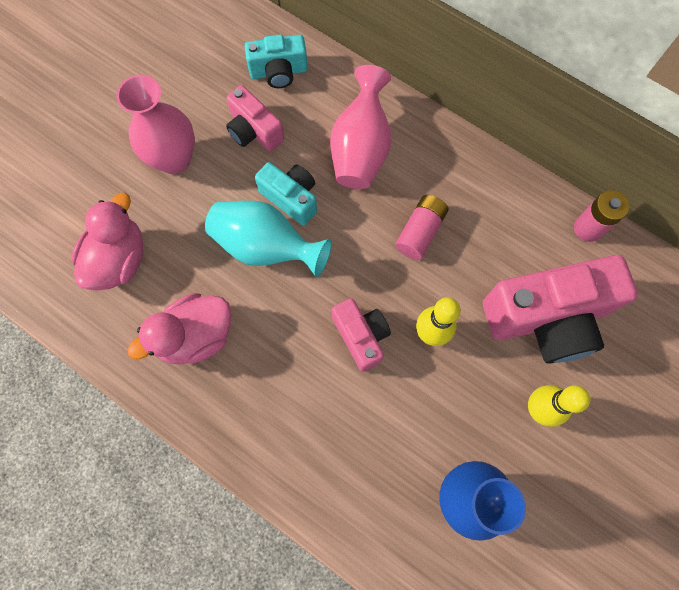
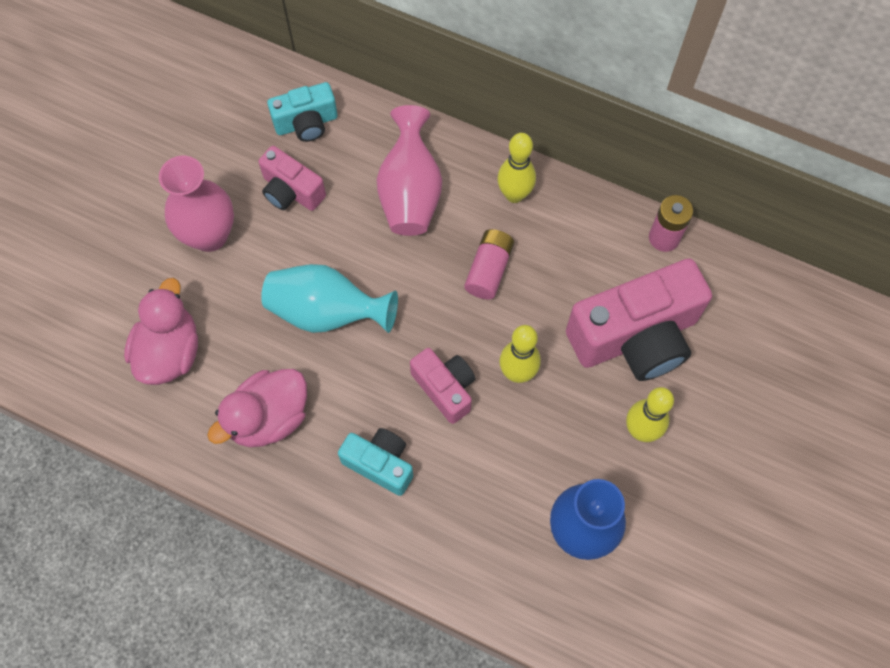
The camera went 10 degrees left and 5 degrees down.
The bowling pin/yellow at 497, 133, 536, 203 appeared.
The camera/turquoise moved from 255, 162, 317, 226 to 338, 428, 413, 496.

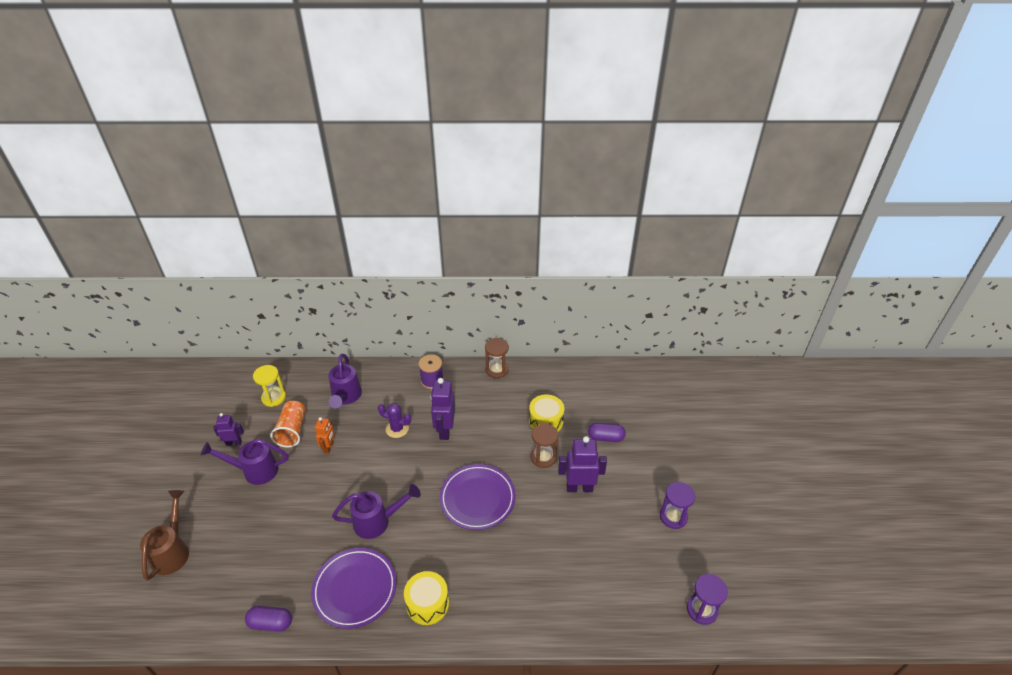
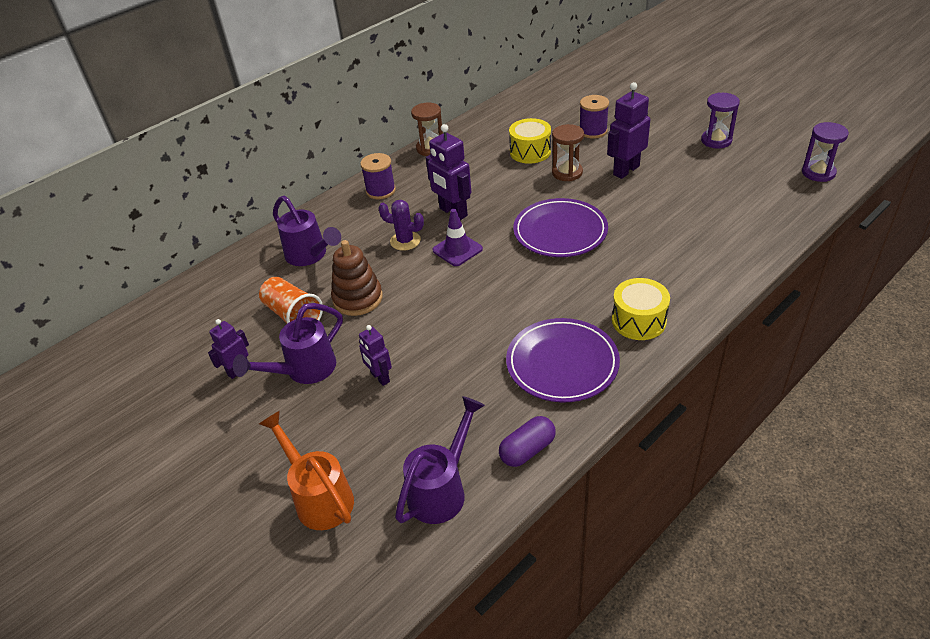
The camera went 40 degrees left and 0 degrees up.
The hourglass/yellow at 253, 365, 286, 407 disappeared.
The robot/purple at 359, 325, 392, 386 appeared.
The traffic cone/purple at 432, 209, 483, 266 appeared.
The watering can/purple moved from 332, 484, 421, 539 to 395, 396, 485, 524.
The robot/orange at 315, 417, 335, 454 was replaced by the stacking toy/brown at 331, 240, 383, 316.
The capsule/purple at 588, 423, 626, 442 was replaced by the spool/purple at 580, 95, 609, 139.
The watering can/brown at 140, 490, 189, 581 became the watering can/orange at 259, 411, 354, 530.
The cactus/purple at 378, 403, 411, 438 turned 45 degrees clockwise.

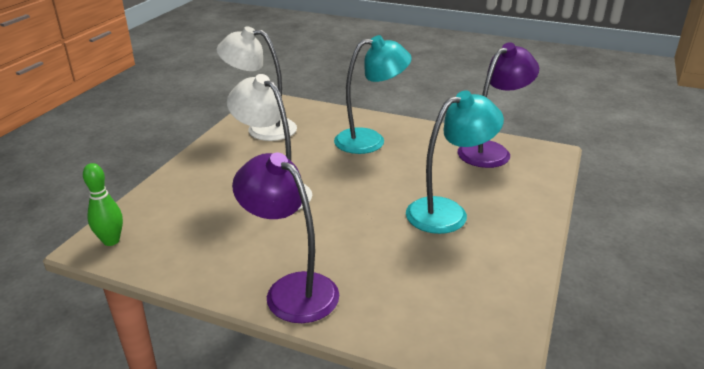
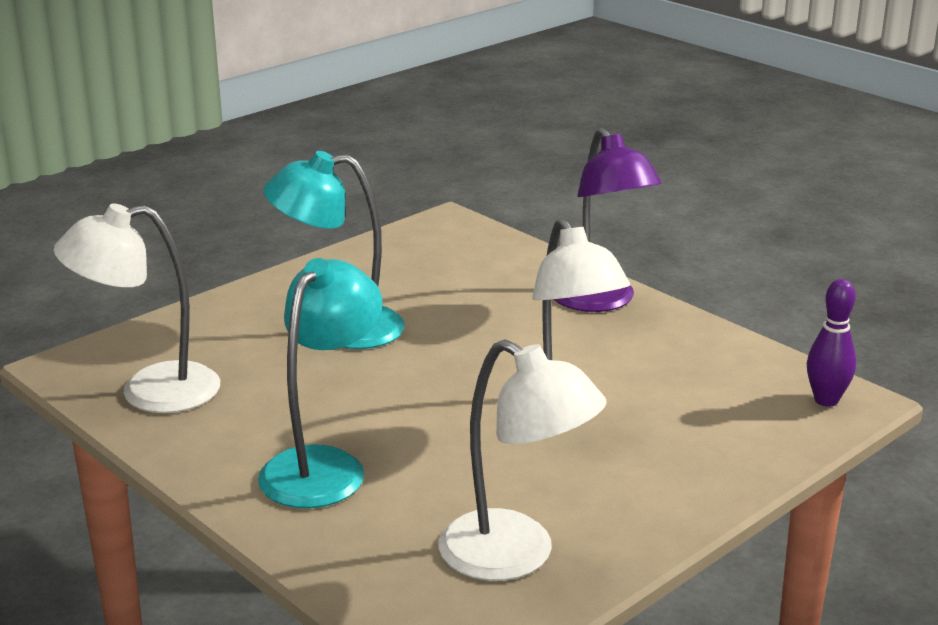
The camera went 155 degrees left and 5 degrees down.
The bowling pin/green at 83, 163, 123, 246 became the bowling pin/purple at 807, 279, 856, 407.
The lamp/purple at 457, 42, 539, 168 became the lamp/white at 54, 203, 220, 413.
The lamp/turquoise at 334, 35, 412, 154 turned 105 degrees clockwise.

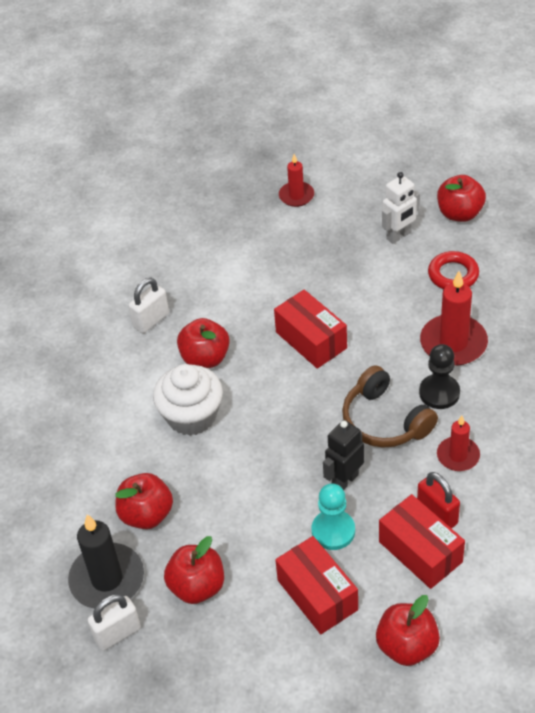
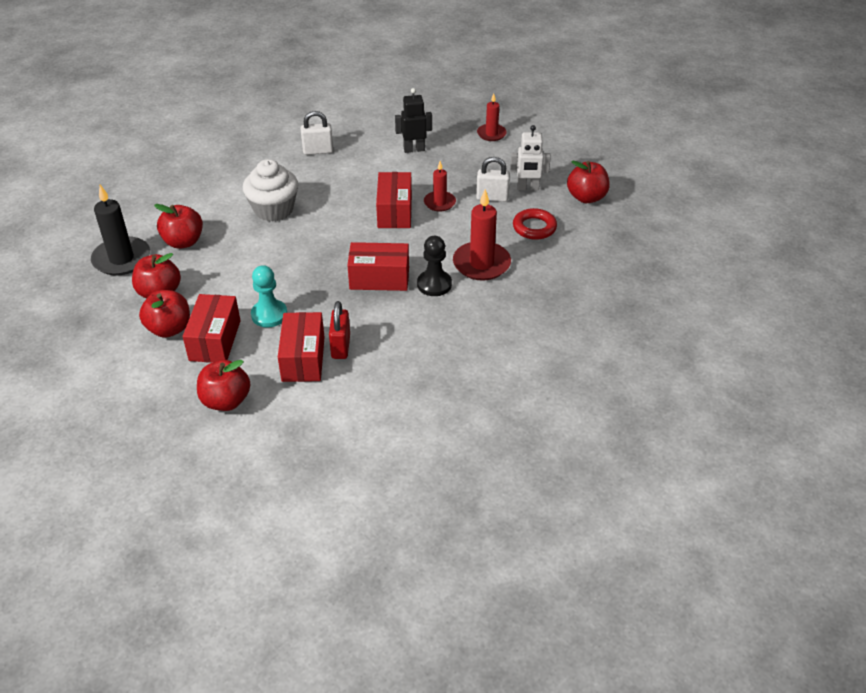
The camera went 35 degrees right and 5 degrees down.
The padlock/white moved from 88, 594, 141, 651 to 476, 157, 510, 202.
The apple/red moved from 177, 318, 230, 368 to 139, 290, 190, 338.
The robot/black moved from 323, 420, 364, 490 to 395, 88, 432, 153.
The candle/red moved from 437, 416, 480, 471 to 424, 161, 456, 212.
The headphones/brown at 342, 365, 438, 448 was replaced by the box/red at 347, 242, 409, 291.

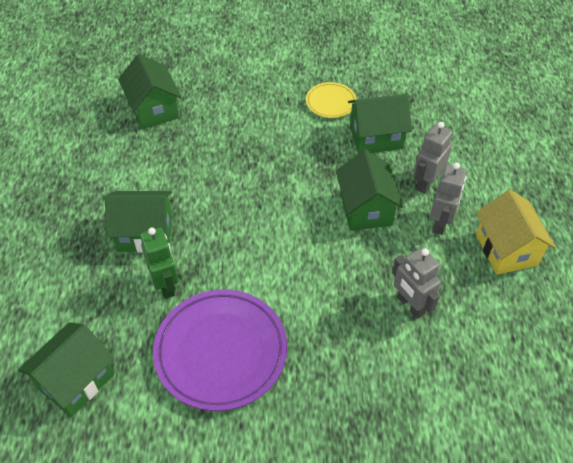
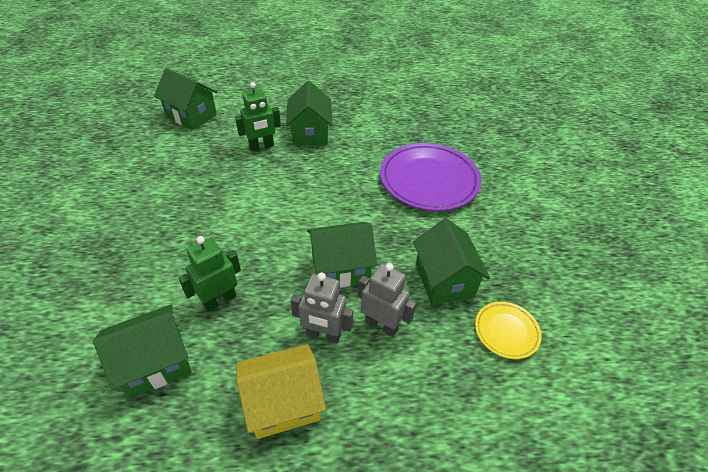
The camera went 85 degrees right and 5 degrees down.
The house/green moved from 118, 54, 182, 129 to 93, 304, 192, 399.
The plate/purple moved from 153, 289, 287, 411 to 380, 143, 481, 211.
The plate/yellow moved from 306, 82, 357, 118 to 475, 302, 542, 359.
The robot/grey at 392, 247, 441, 319 became the robot/green at 178, 236, 241, 312.

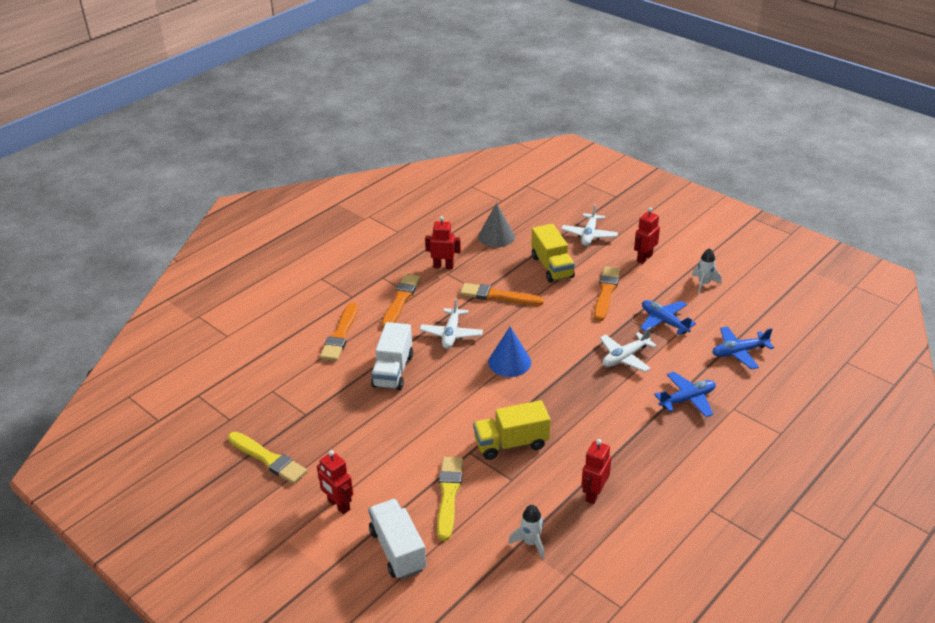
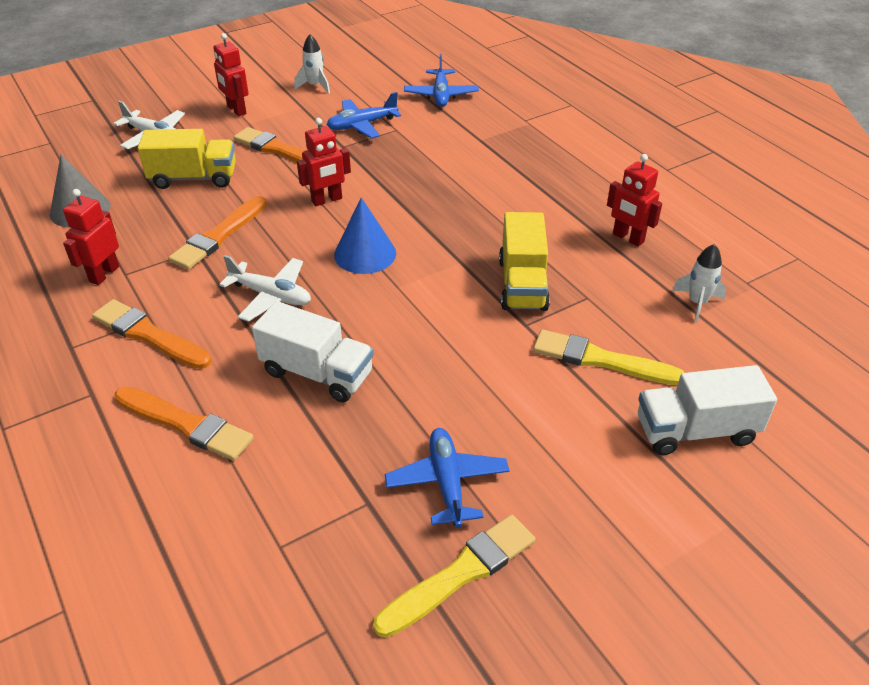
The camera went 75 degrees left and 5 degrees up.
The plane/white at 600, 327, 657, 372 disappeared.
The robot/red moved from 317, 450, 353, 514 to 297, 118, 351, 206.
The plane/blue moved from 654, 372, 716, 417 to 385, 428, 510, 528.

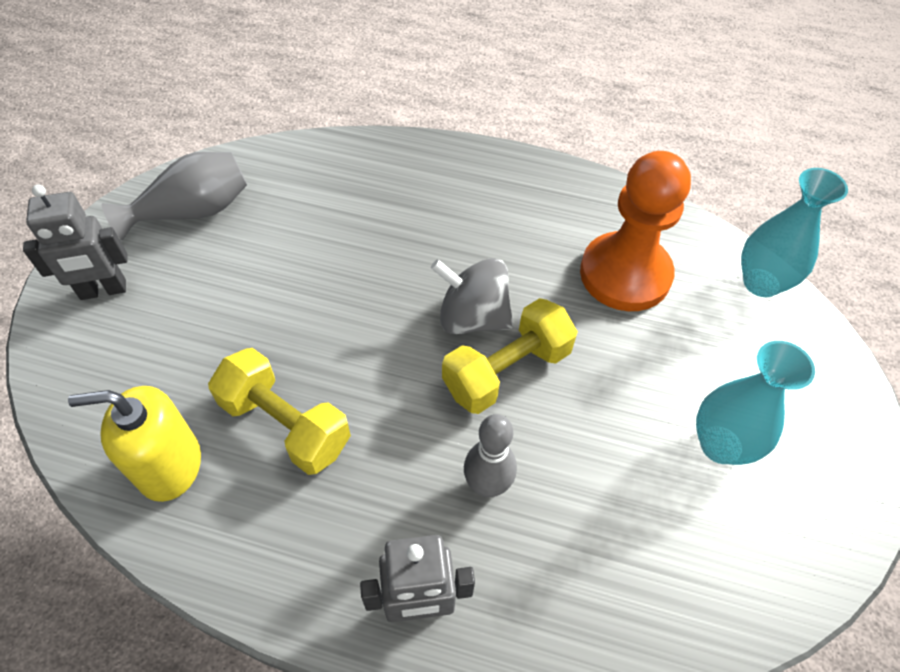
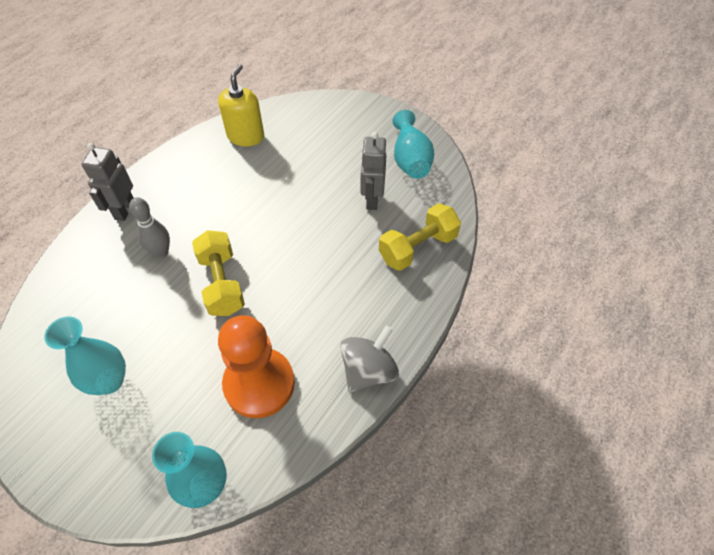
The camera went 110 degrees right and 0 degrees up.
The robot/grey moved from 23, 185, 128, 300 to 360, 132, 387, 210.
The dumbbell/yellow moved from 208, 348, 351, 475 to 379, 203, 461, 271.
The spinning top/grey moved from 431, 258, 513, 334 to 340, 325, 399, 393.
The vase/grey at 102, 152, 247, 240 became the vase/turquoise at 392, 110, 434, 179.

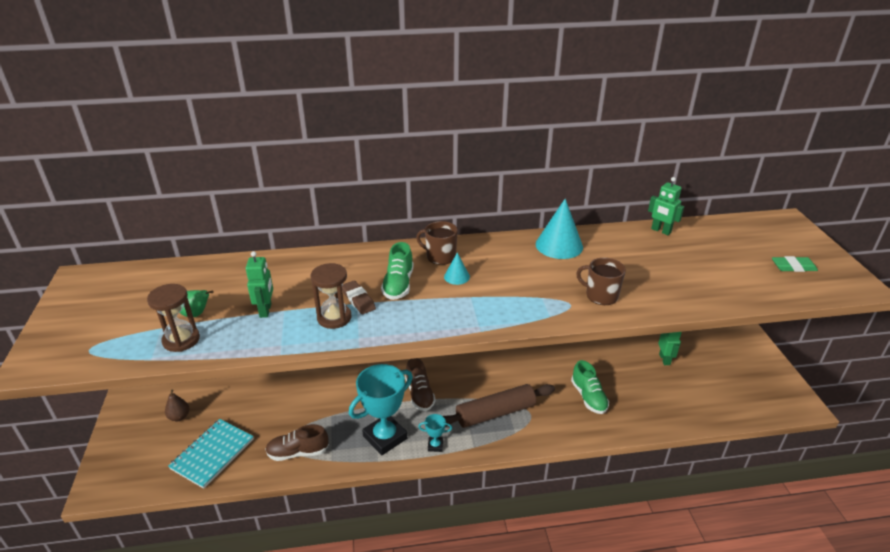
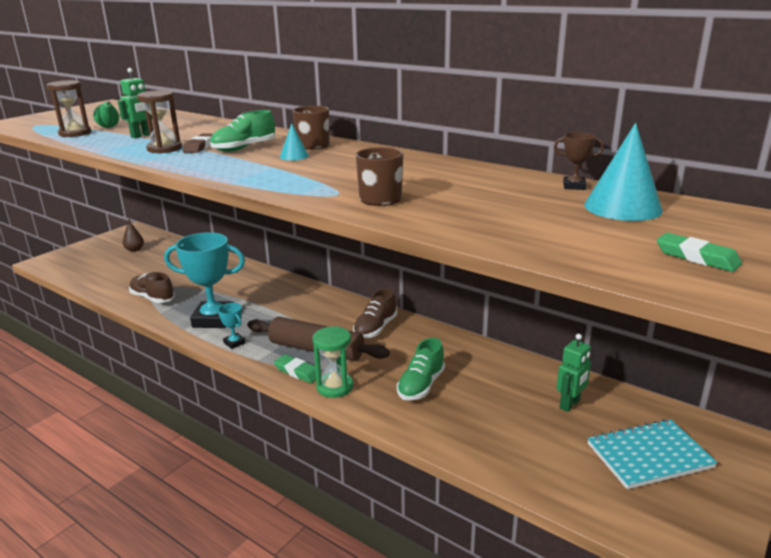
The camera went 45 degrees right and 10 degrees down.
The eraser/green at 274, 354, 316, 383 appeared.
The hourglass/green at 312, 326, 353, 398 appeared.
The notebook/turquoise moved from 168, 419, 254, 489 to 587, 419, 718, 489.
The shoe/brown moved from 405, 358, 436, 411 to 353, 288, 397, 338.
The cone/turquoise moved from 536, 199, 583, 259 to 584, 123, 662, 221.
The robot/green at 648, 177, 684, 235 was replaced by the trophy/brown at 554, 132, 604, 190.

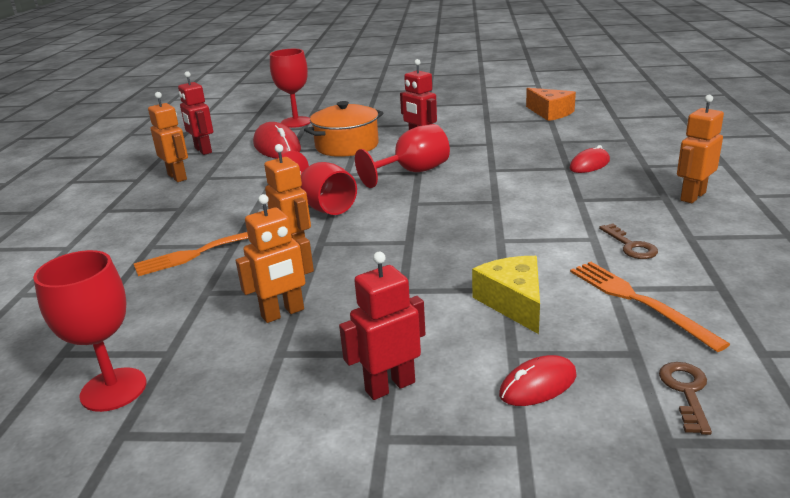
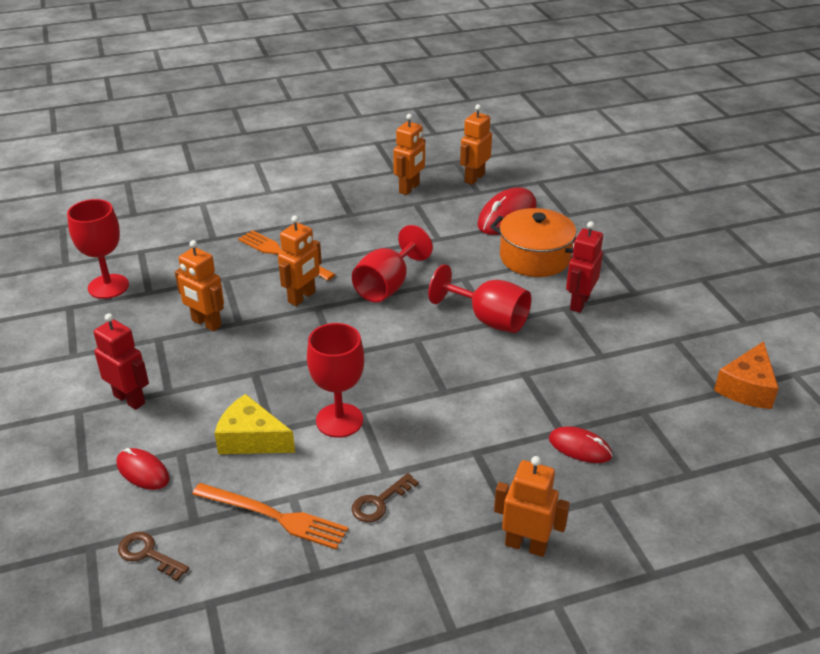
The camera went 65 degrees right and 10 degrees up.
The goblet/red moved from 270, 49, 310, 128 to 307, 323, 364, 438.
The robot/red at 178, 71, 213, 155 became the robot/orange at 460, 104, 492, 185.
The cheese/yellow at 472, 256, 540, 334 turned 120 degrees counterclockwise.
The fork/orange at 570, 262, 730, 352 turned 75 degrees clockwise.
The key/brown at 659, 362, 712, 435 turned 135 degrees counterclockwise.

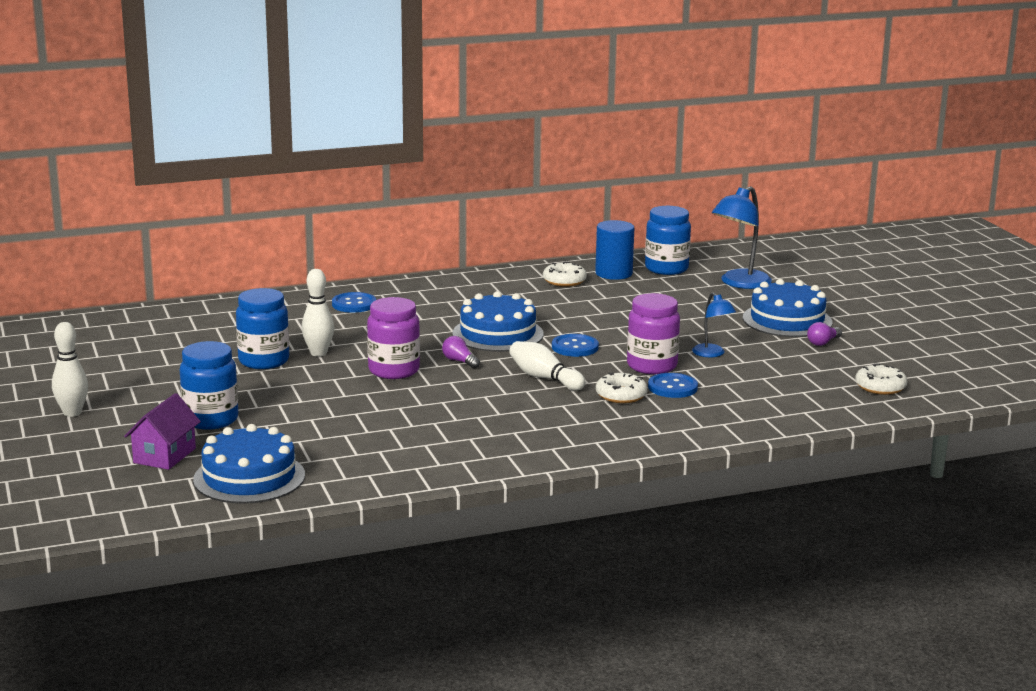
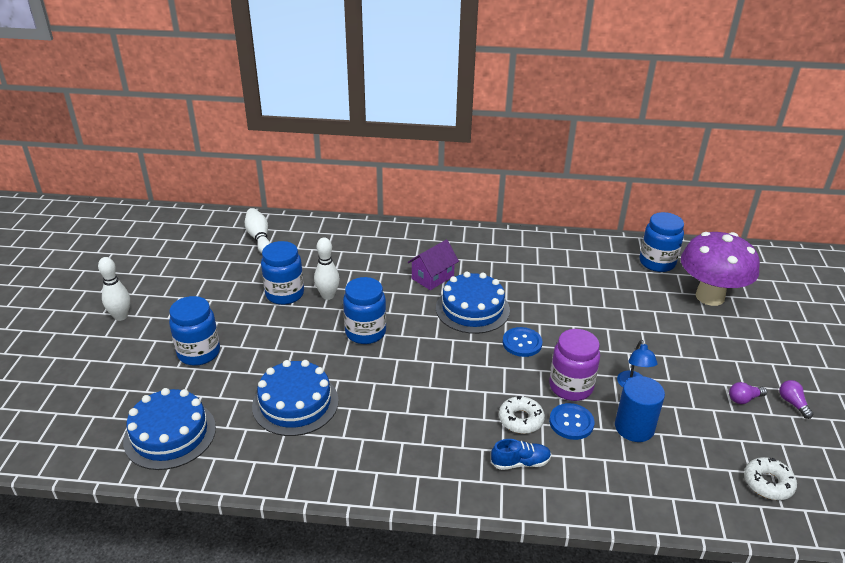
The camera went 25 degrees right and 15 degrees up.
The button/blue at 332, 292, 376, 313 disappeared.
The donut/white at 543, 261, 587, 287 disappeared.
The shoe/blue at 491, 439, 551, 470 appeared.
The house/purple moved from 124, 393, 201, 470 to 408, 240, 459, 290.
The light bulb/purple moved from 442, 336, 480, 368 to 779, 380, 813, 419.
The bowling pin/white moved from 509, 341, 585, 391 to 245, 208, 270, 253.
The cylinder/blue moved from 595, 220, 634, 280 to 615, 376, 665, 442.
The cake/blue moved from 743, 279, 832, 337 to 252, 360, 339, 436.
The lamp/blue at 712, 186, 772, 289 was replaced by the mushroom/purple at 681, 232, 760, 306.
The jar/purple at 367, 297, 420, 379 became the jar/blue at 343, 277, 386, 344.

